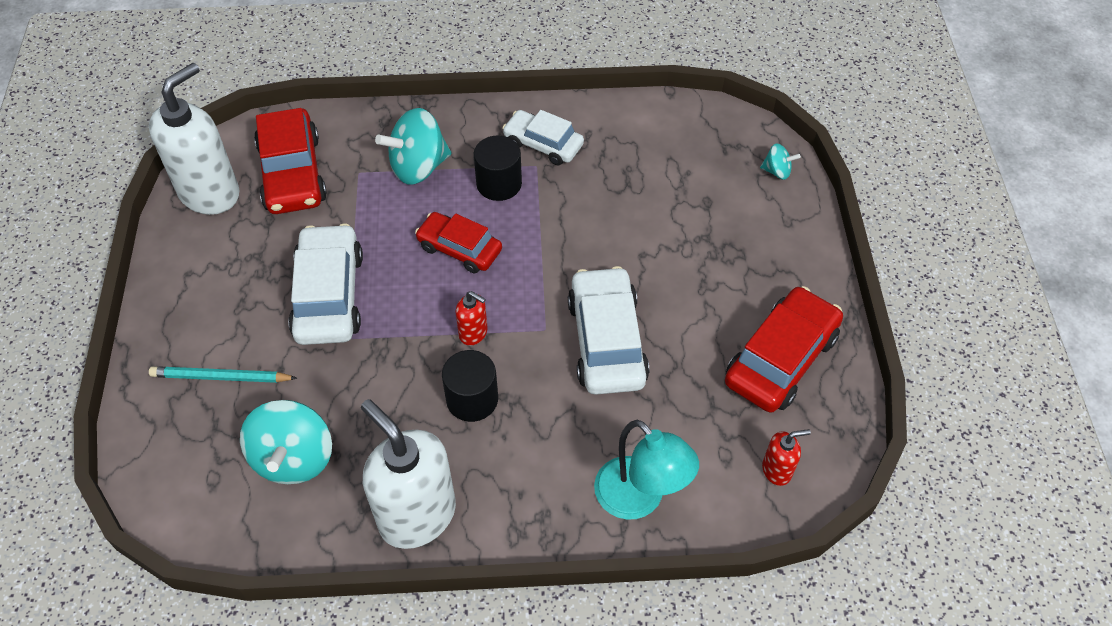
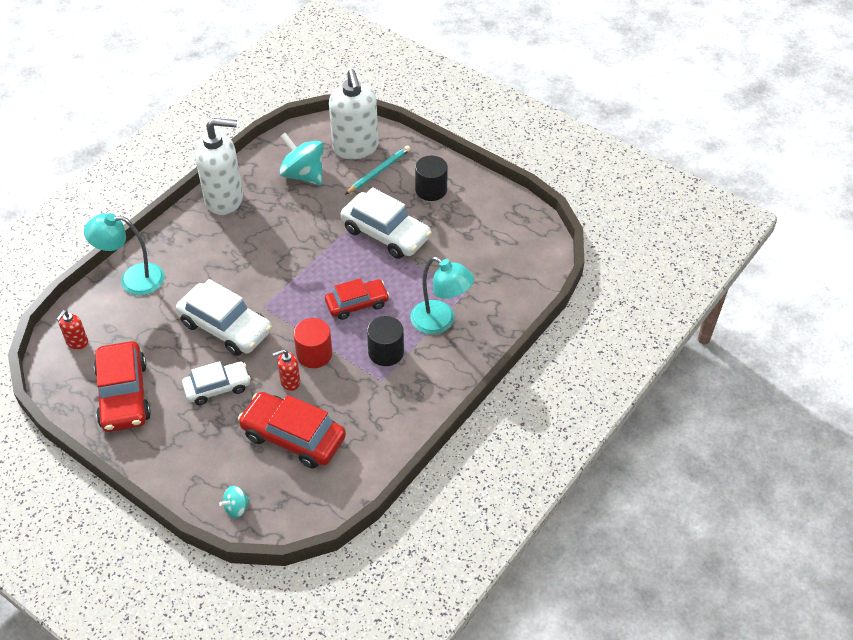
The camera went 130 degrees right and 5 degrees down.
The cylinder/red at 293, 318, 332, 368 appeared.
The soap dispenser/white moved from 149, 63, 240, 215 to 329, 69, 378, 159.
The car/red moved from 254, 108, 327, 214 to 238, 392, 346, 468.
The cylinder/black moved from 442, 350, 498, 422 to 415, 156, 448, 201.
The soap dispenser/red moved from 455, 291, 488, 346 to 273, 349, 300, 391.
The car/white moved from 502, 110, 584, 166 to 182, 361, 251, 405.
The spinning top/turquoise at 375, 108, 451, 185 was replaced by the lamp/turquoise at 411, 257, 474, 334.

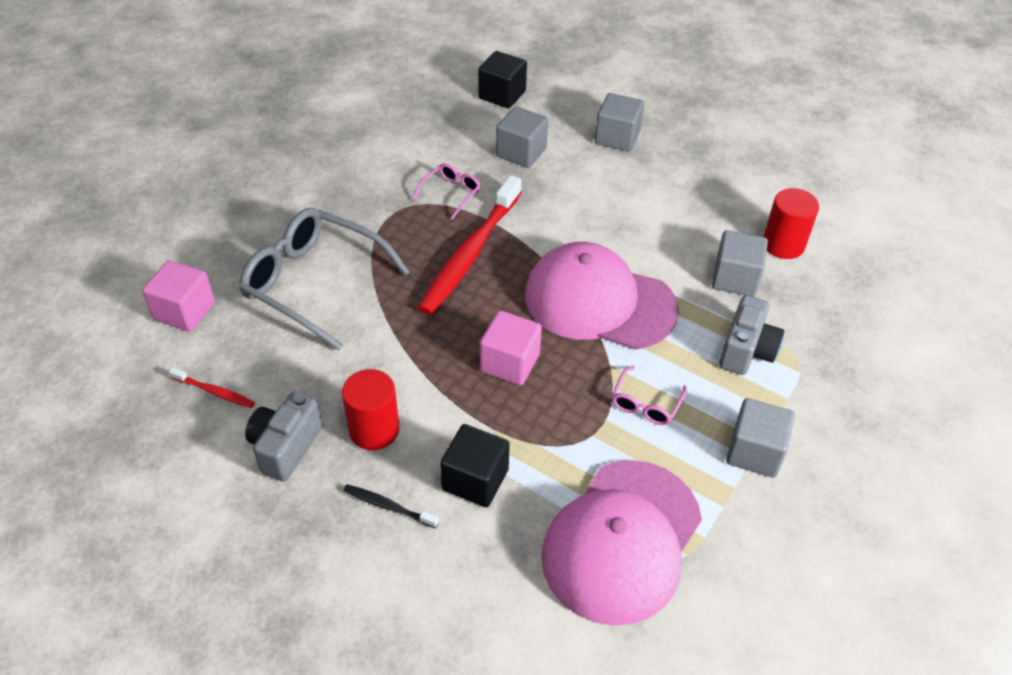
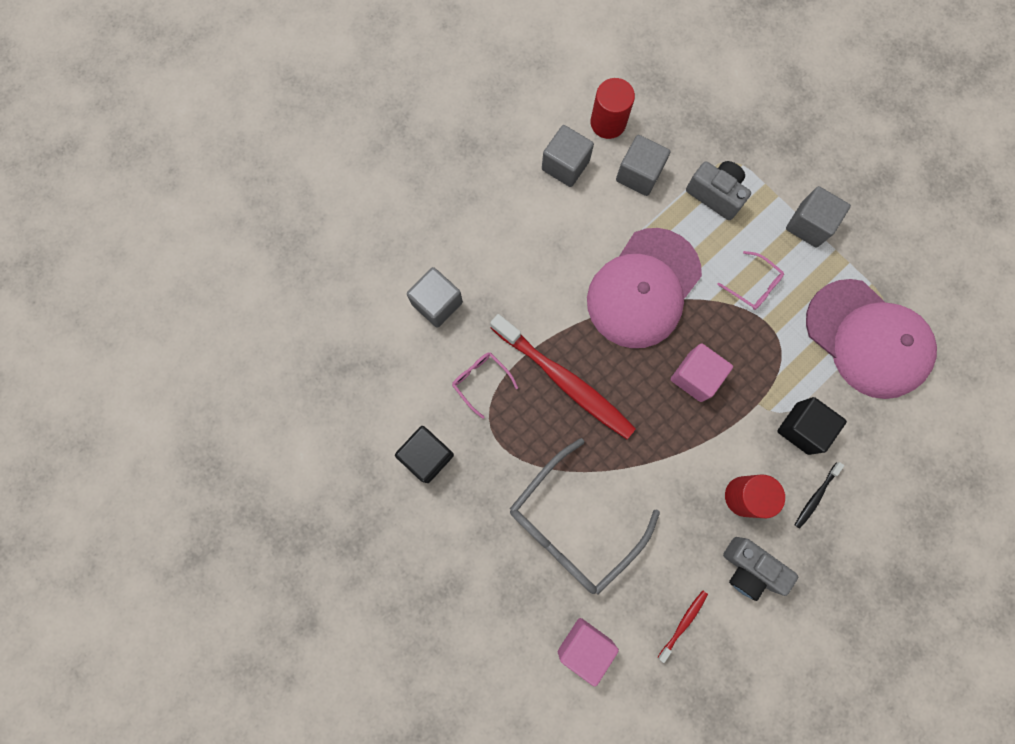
The camera went 75 degrees left and 30 degrees up.
The cube/black moved from 478, 51, 527, 108 to 395, 426, 454, 483.
The cube/grey moved from 595, 93, 644, 152 to 542, 125, 594, 187.

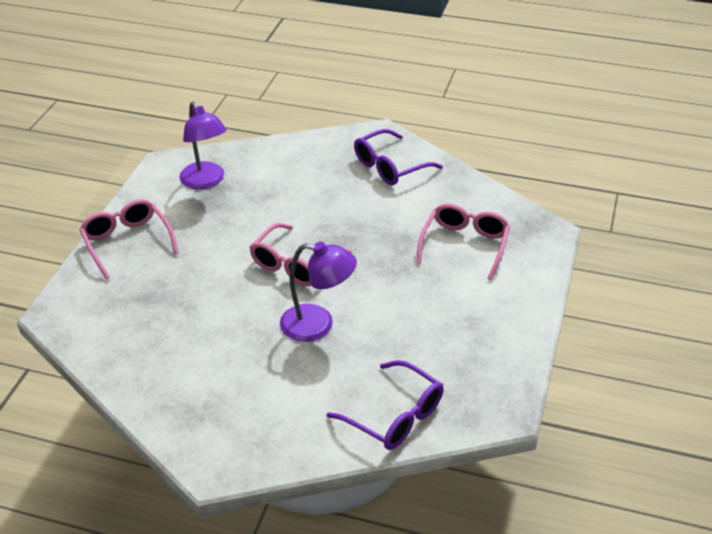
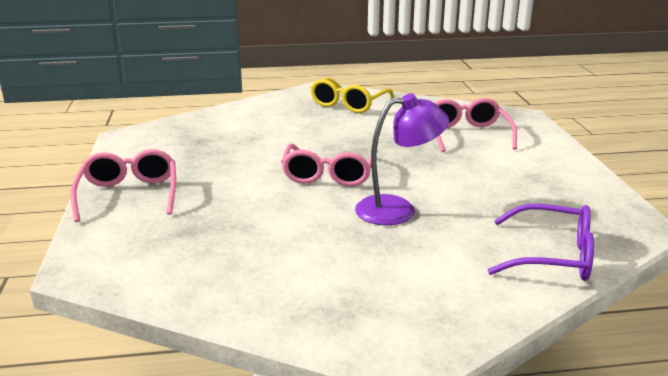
The camera went 25 degrees left and 15 degrees down.
The lamp/purple at 180, 102, 227, 189 disappeared.
The glasses/purple at 354, 129, 443, 185 became the glasses/yellow at 310, 78, 395, 113.
The glasses/pink at 79, 199, 179, 279 turned 45 degrees clockwise.

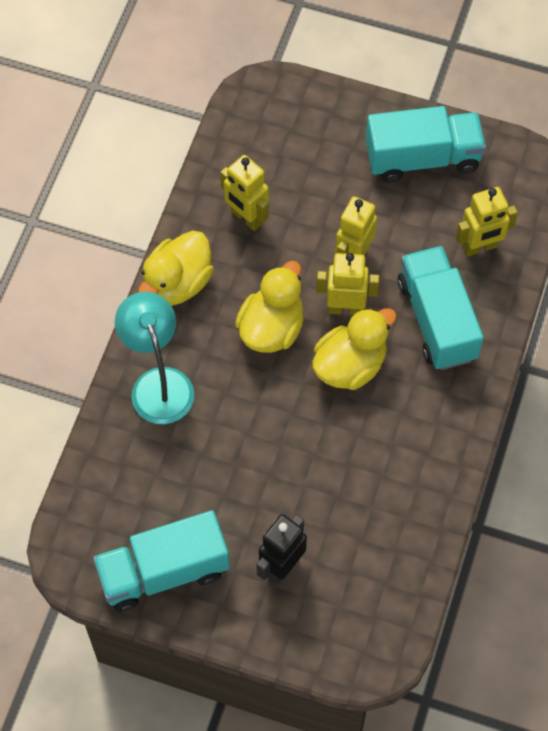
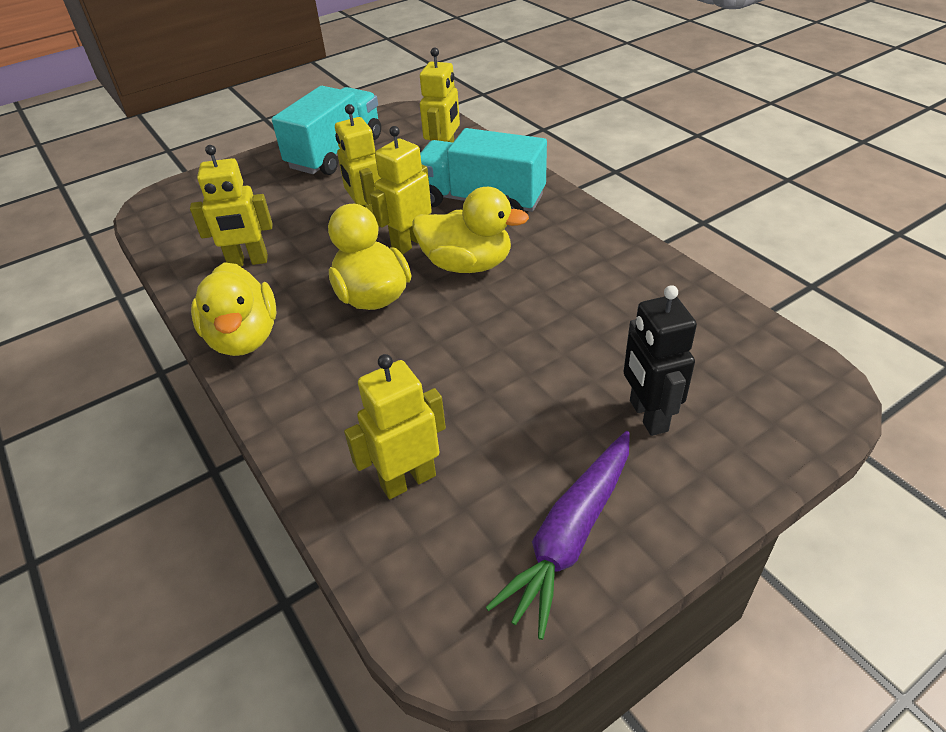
The camera went 50 degrees left and 20 degrees down.
The lamp/turquoise at 115, 292, 194, 424 disappeared.
The robot/yellow at 344, 354, 446, 499 appeared.
The truck/turquoise at 93, 510, 229, 612 was replaced by the carrot/purple at 485, 431, 630, 640.
The duck/yellow at 313, 308, 397, 390 turned 105 degrees clockwise.

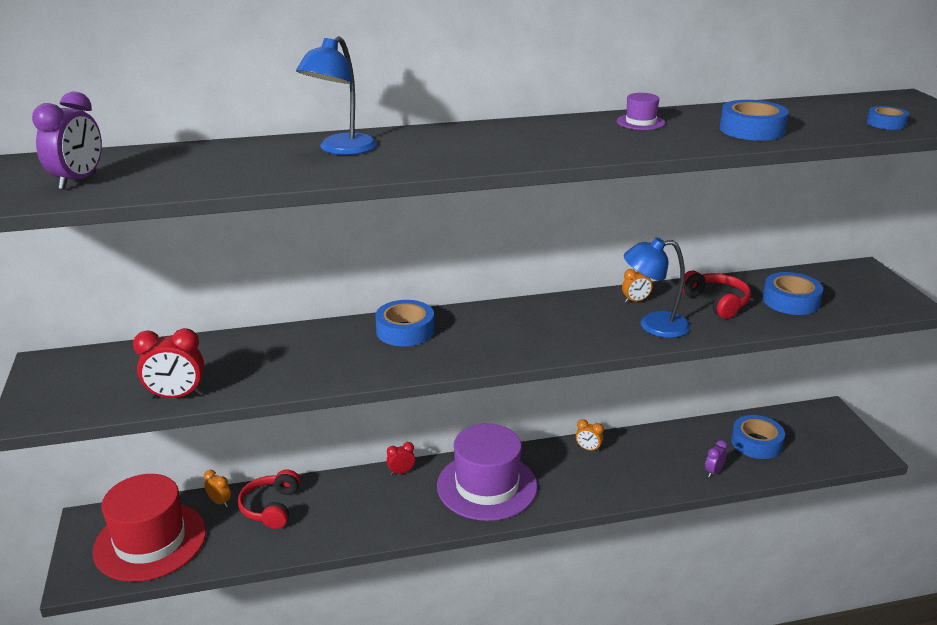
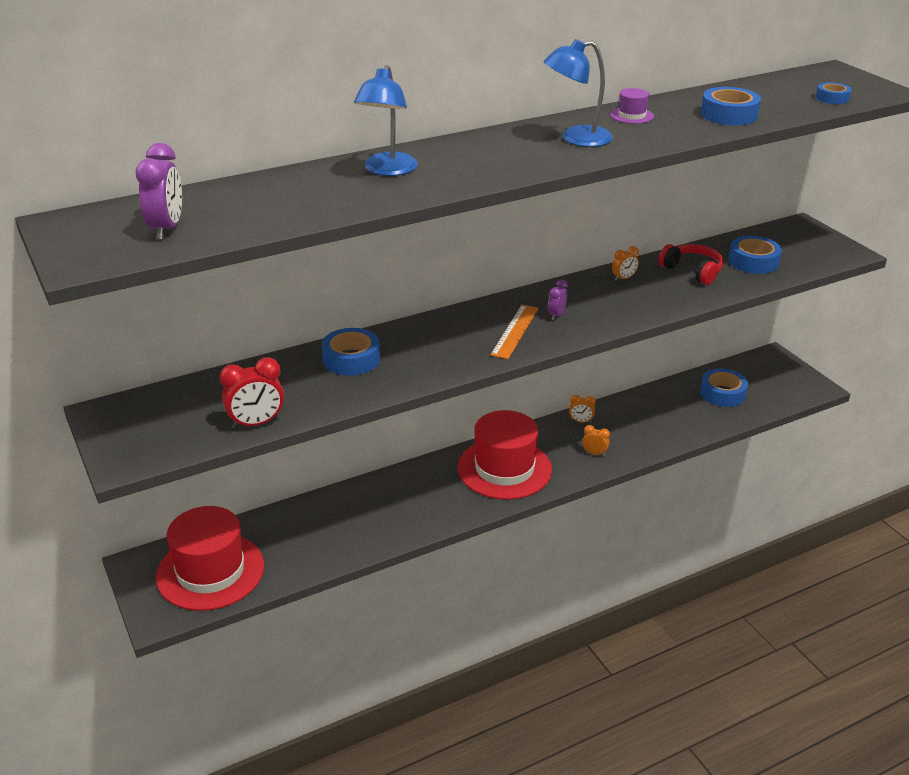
The camera went 15 degrees left and 5 degrees up.
The headphones/red at 238, 469, 300, 529 disappeared.
The clock/red at 387, 442, 415, 475 disappeared.
The ruler/orange at 490, 305, 539, 359 appeared.
The clock/orange moved from 204, 470, 231, 507 to 582, 425, 610, 456.
The tape/blue moved from 375, 300, 434, 347 to 322, 328, 380, 376.
The lamp/blue moved from 623, 237, 691, 338 to 544, 39, 613, 147.
The clock/purple moved from 705, 440, 728, 478 to 548, 280, 568, 320.
The hat/purple at 437, 424, 538, 521 became the hat/red at 458, 410, 552, 500.

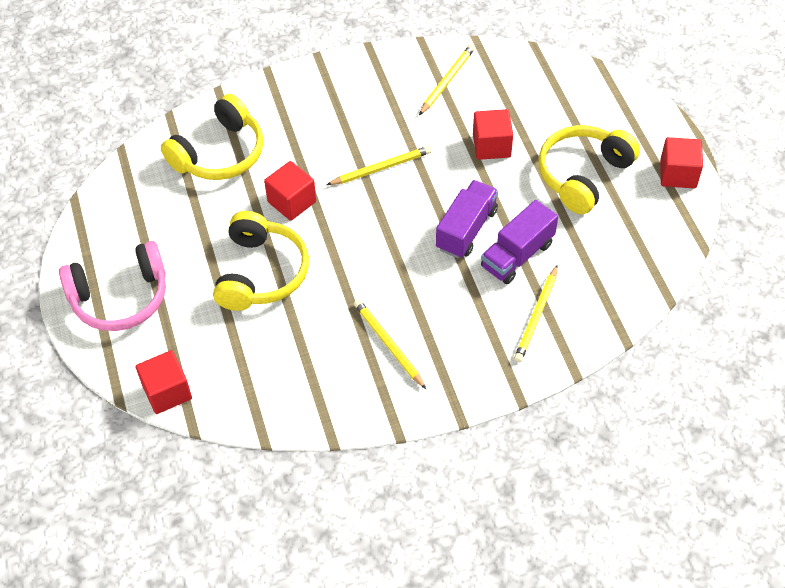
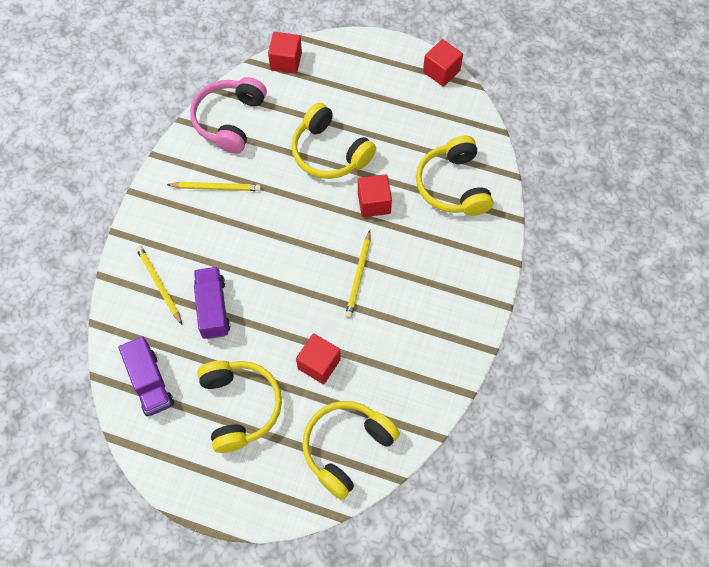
The camera went 125 degrees right and 10 degrees up.
The pencil/yellow at 419, 44, 475, 115 disappeared.
The headphones/yellow at 302, 401, 400, 500 appeared.
The headphones/pink moved from 59, 241, 166, 331 to 190, 77, 267, 154.
The truck/purple moved from 436, 180, 498, 258 to 118, 336, 174, 416.
The cube/red moved from 660, 137, 703, 189 to 423, 39, 463, 87.

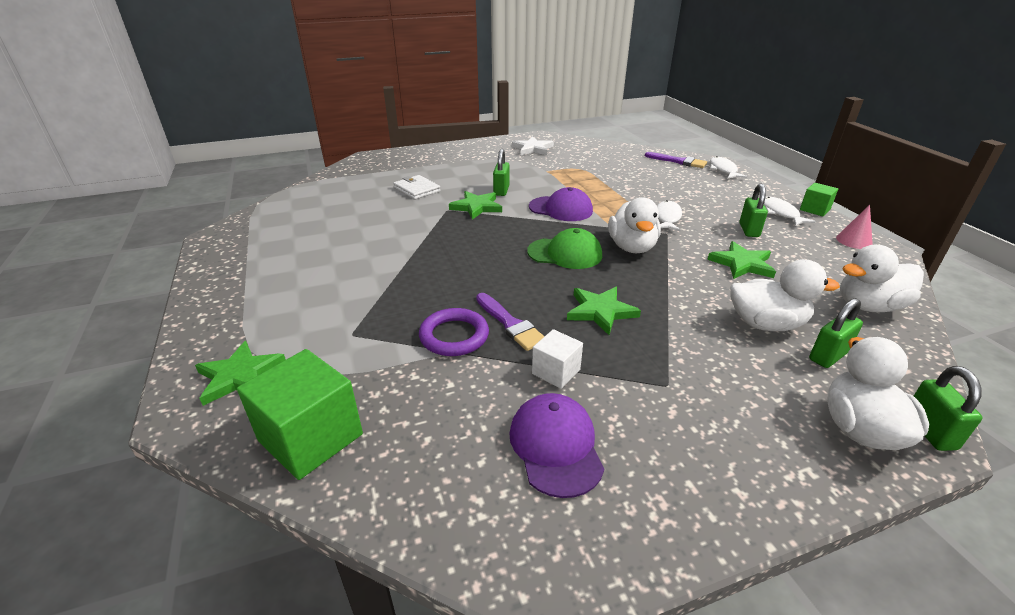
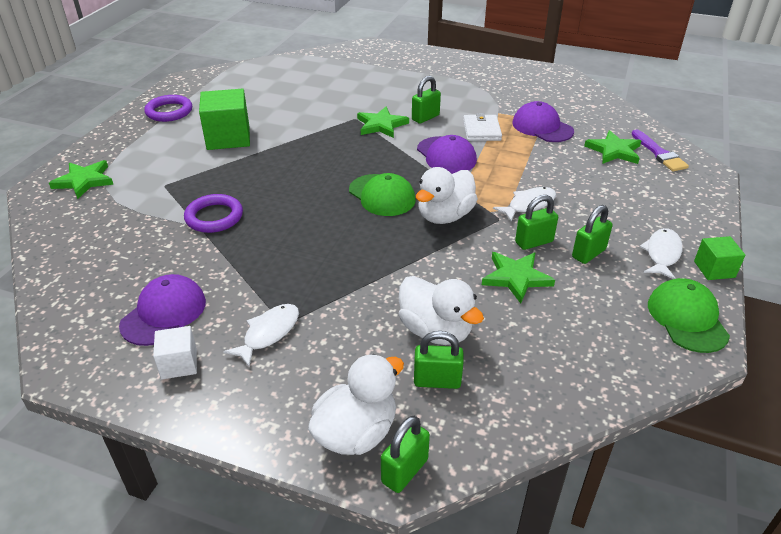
The camera went 40 degrees right and 5 degrees up.
The brush/purple at 476, 293, 545, 351 disappeared.
The star/white at 512, 136, 554, 155 disappeared.
The duck/white at 840, 245, 924, 312 disappeared.
The ring/purple at 145, 95, 192, 122 appeared.
The cap/purple at 512, 101, 574, 142 appeared.
The padlock/green at 515, 195, 558, 250 appeared.
The cube/green moved from 237, 349, 363, 480 to 199, 89, 250, 150.
The wallet/white moved from 393, 175, 441, 200 to 463, 113, 502, 141.
The cube/white moved from 532, 329, 583, 389 to 153, 326, 197, 379.
The star/green moved from 567, 287, 641, 335 to 584, 130, 641, 164.
The fish/white moved from 710, 156, 747, 179 to 223, 304, 299, 367.
The cone/pink at 836, 205, 873, 249 was replaced by the cap/green at 648, 278, 730, 353.

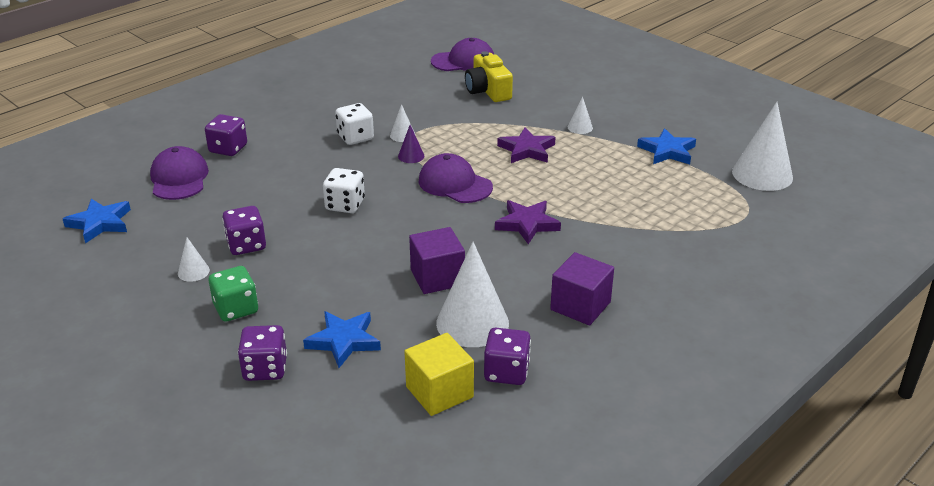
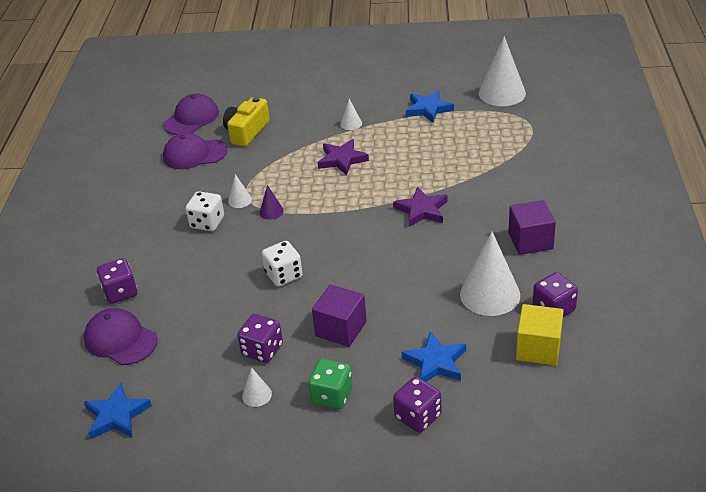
The camera went 40 degrees left and 5 degrees up.
The cube/purple moved from 409, 227, 465, 294 to 312, 284, 367, 347.
The cap/purple moved from 419, 153, 493, 203 to 163, 133, 228, 169.
The camera/yellow at 465, 51, 513, 102 turned 90 degrees clockwise.

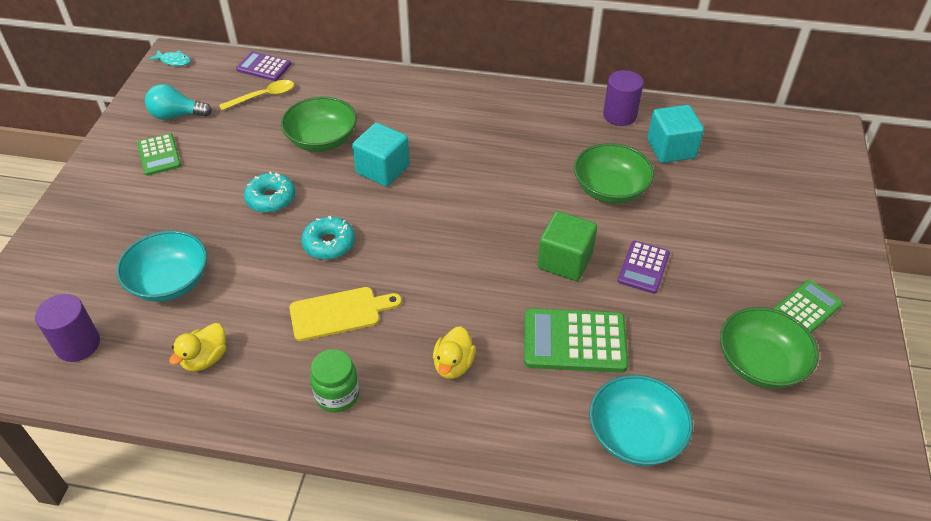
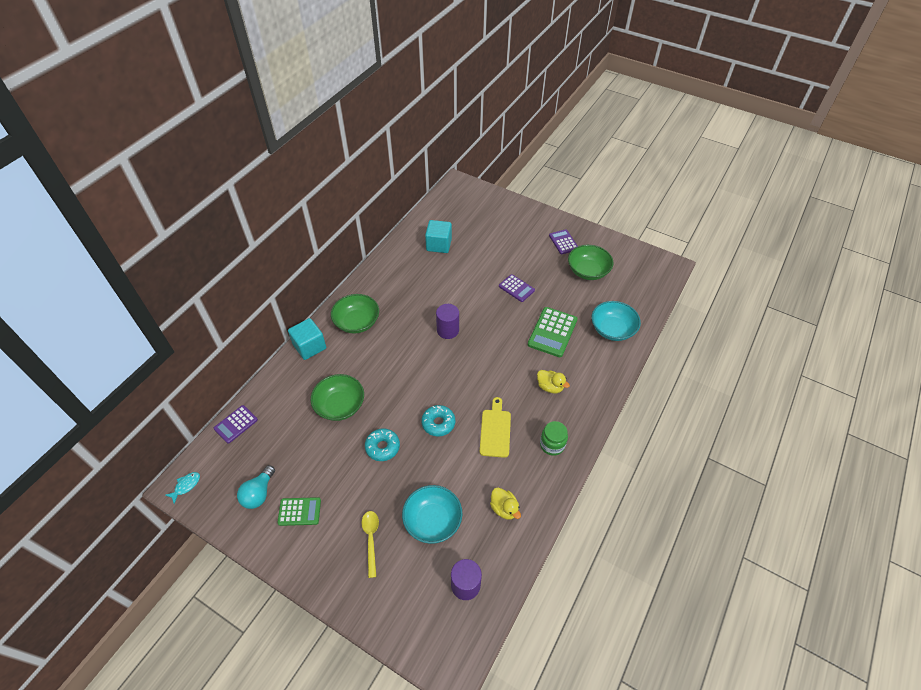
The camera went 70 degrees left and 5 degrees up.
The cube/green at 537, 211, 597, 281 disappeared.
The spoon/yellow moved from 219, 80, 294, 110 to 361, 511, 379, 578.
The cube/turquoise moved from 352, 122, 410, 187 to 288, 318, 326, 360.
The bowl/green moved from 574, 143, 654, 204 to 331, 294, 379, 334.
The cylinder/purple moved from 603, 70, 644, 126 to 436, 304, 459, 339.
The calculator/green at 774, 280, 843, 333 became the calculator/purple at 549, 229, 578, 254.

